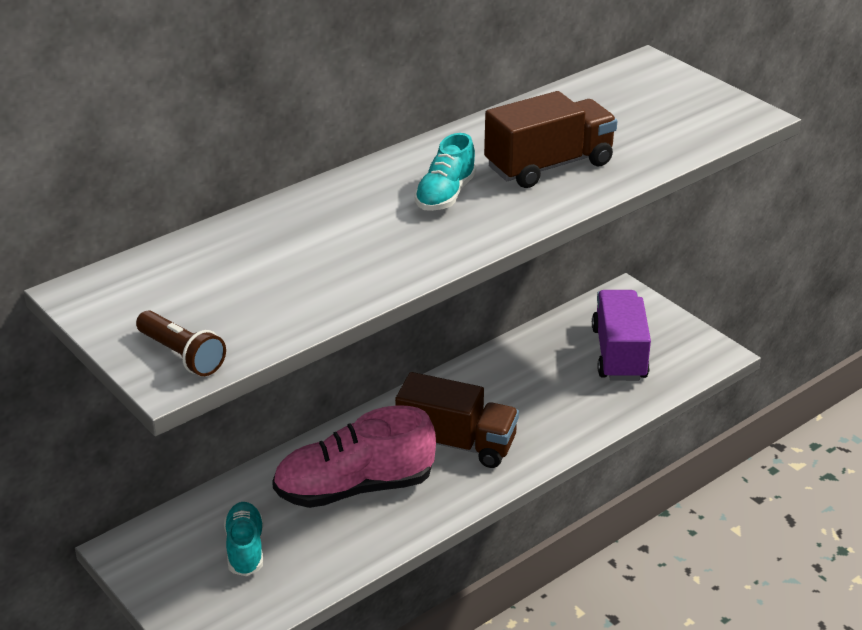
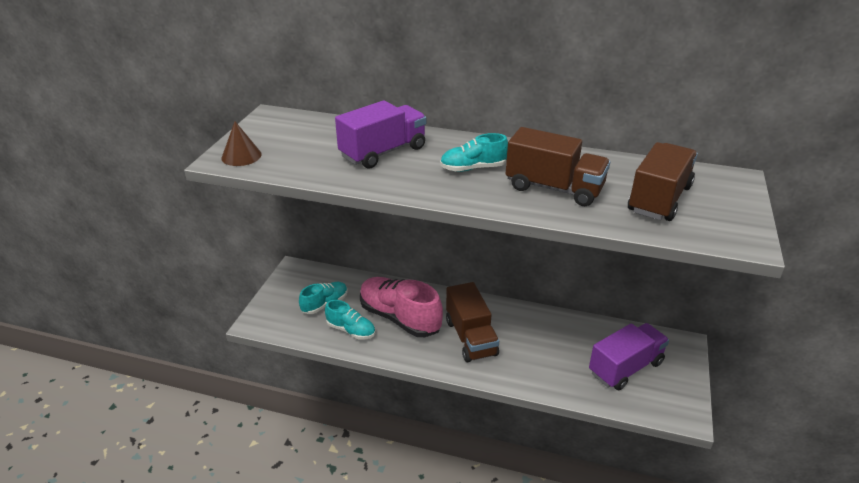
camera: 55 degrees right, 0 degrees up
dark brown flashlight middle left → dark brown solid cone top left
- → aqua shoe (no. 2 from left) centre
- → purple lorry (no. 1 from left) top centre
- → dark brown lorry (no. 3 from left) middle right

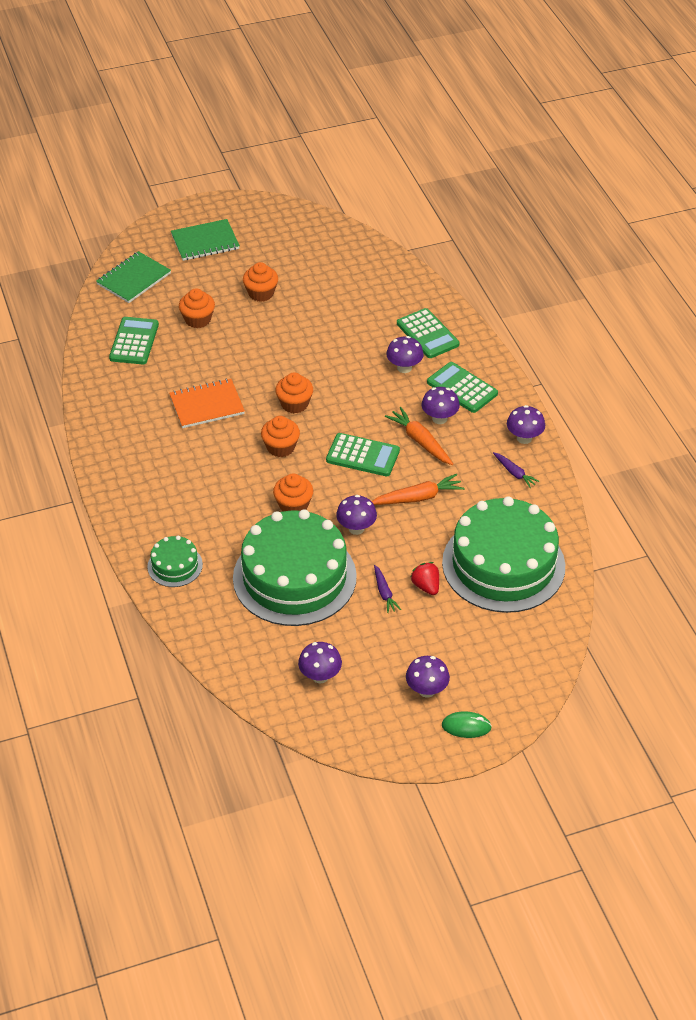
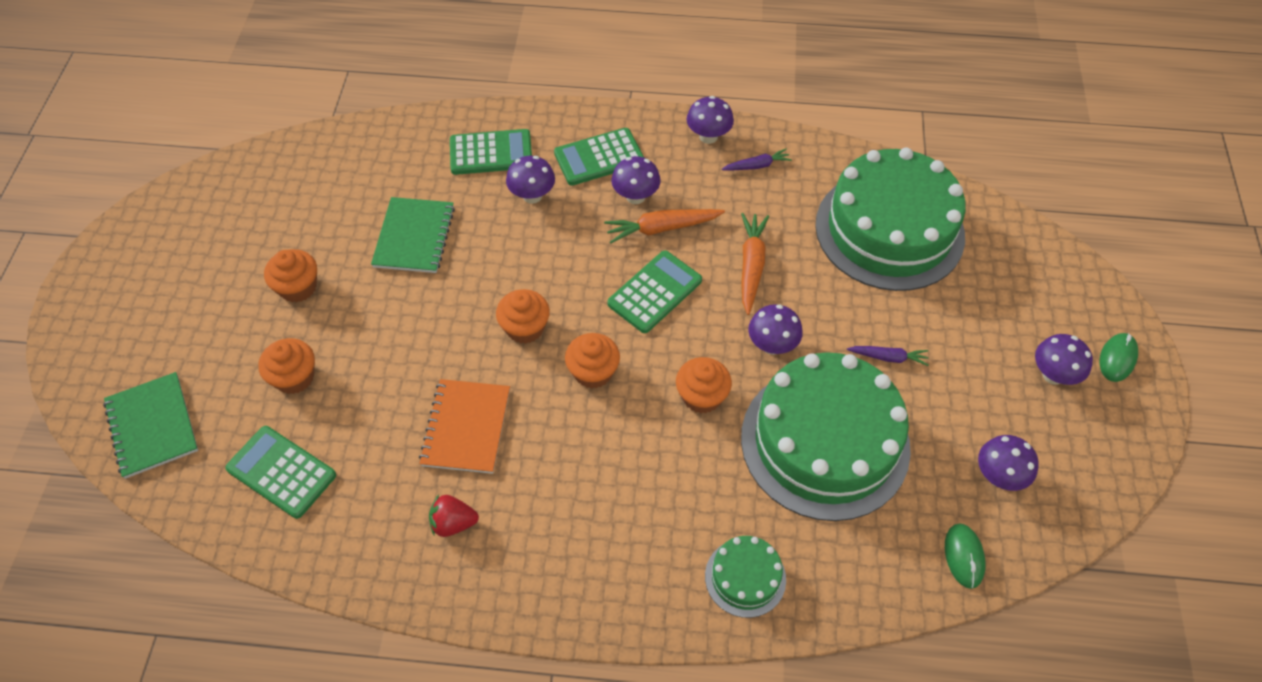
camera: 65 degrees left, 10 degrees up
green exercise book (no. 2 from left) top left → green exercise book (no. 2 from left) middle left, shifted
scarlet toy strawberry centre → scarlet toy strawberry bottom centre, shifted
- → green mouse (no. 1 from left) bottom right

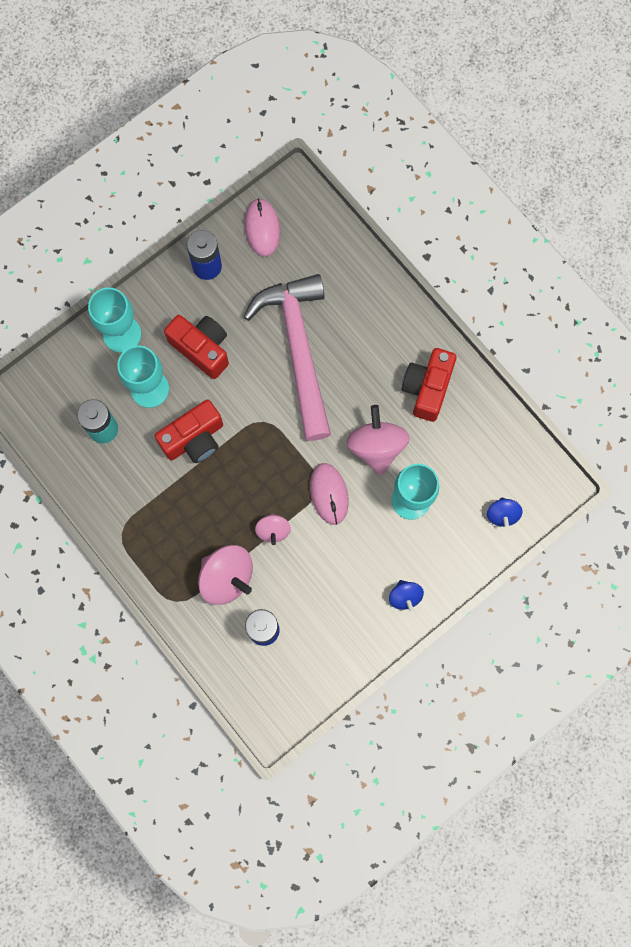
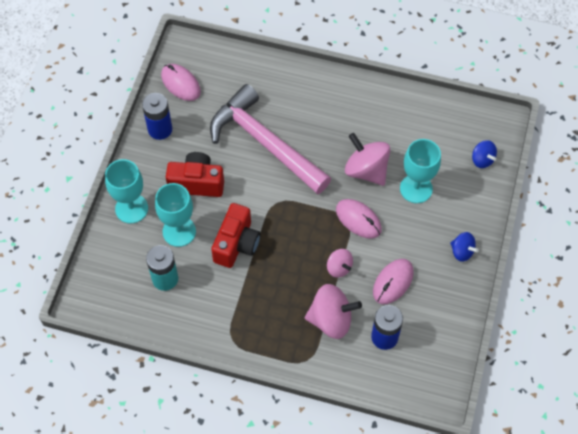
camera: 35 degrees left, 15 degrees down
scarlet compact camera (no. 3 from left) middle right → -
- → rosy mouse (no. 3 from left) middle right

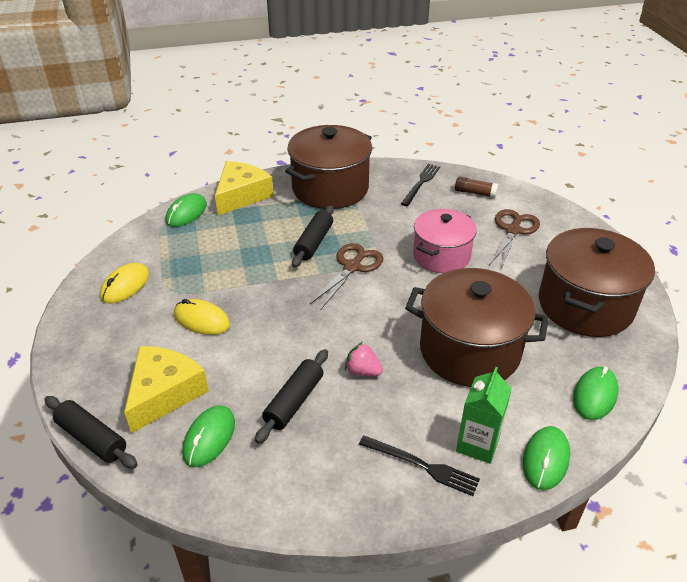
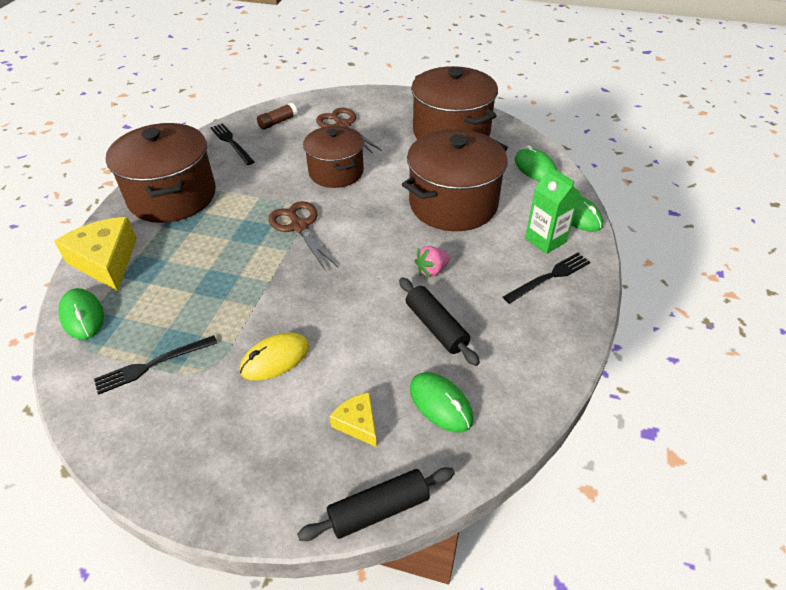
camera: 60 degrees left, 5 degrees up
golden mouse (no. 1 from left) middle left → -
golden cheese (no. 1 from left in the first image) bottom left → golden cheese (no. 2 from left) bottom centre, x0.53
jet-black rolling pin (no. 3 from left) centre → -
rosy cooking pot centre → dark brown cooking pot (no. 2 from left) top centre
- → jet-black fork (no. 1 from left) middle left

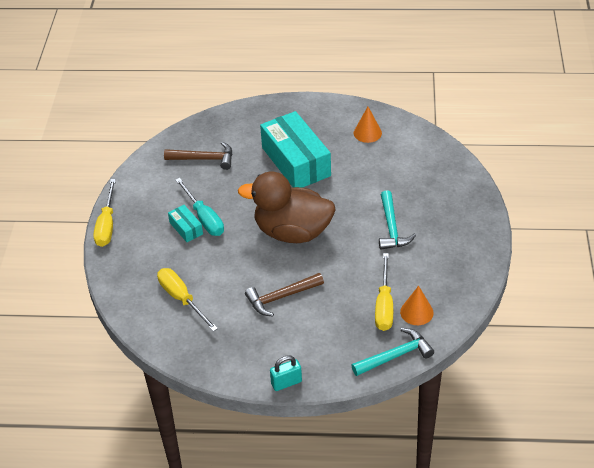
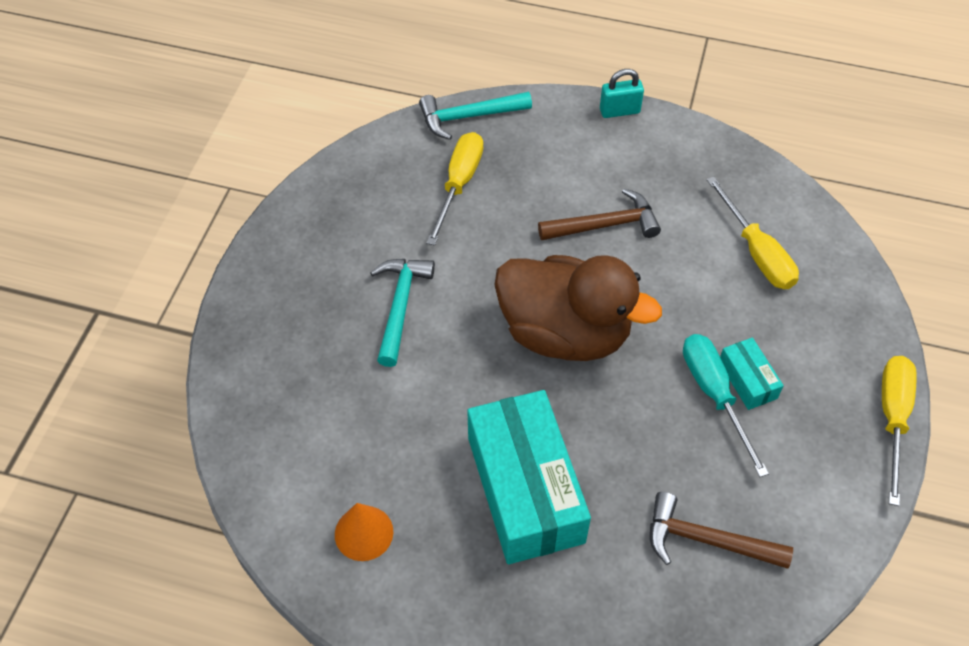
camera: 170 degrees left, 10 degrees up
bright orange solid cone (no. 2 from left) middle right → -

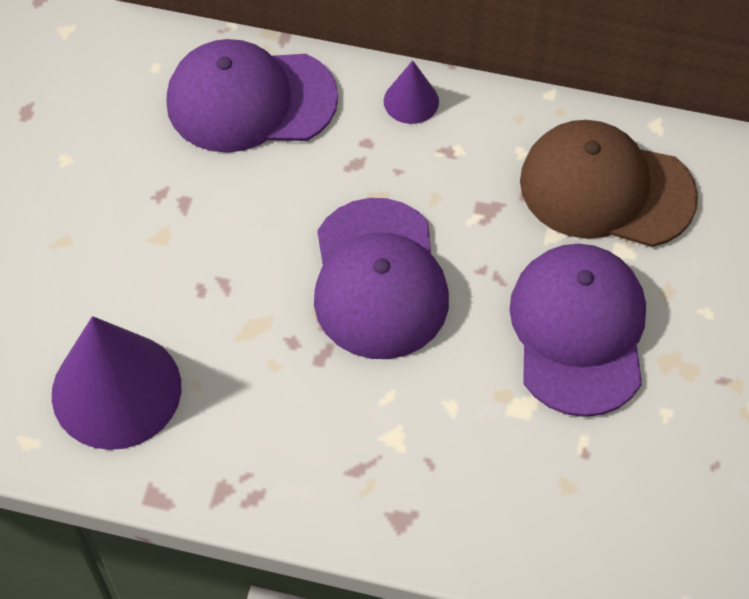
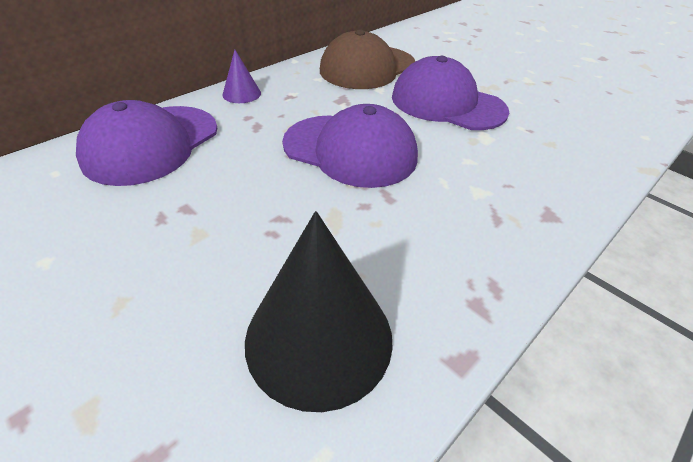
camera: 60 degrees left, 15 degrees down
purple solid cone (no. 1 from left) middle left → jet-black solid cone bottom centre

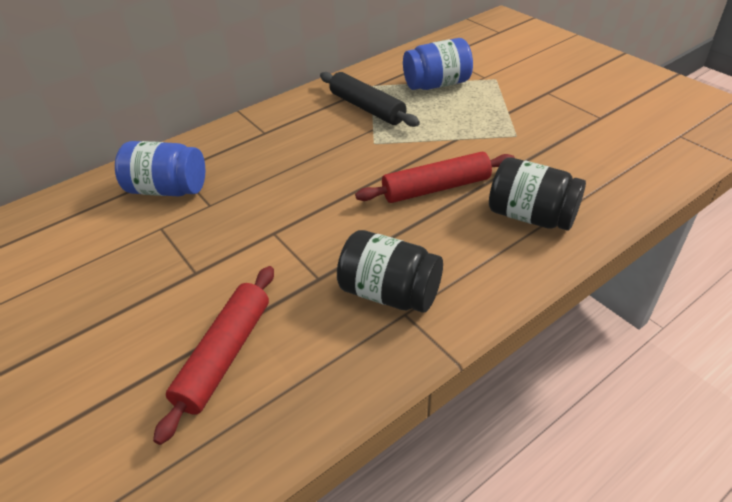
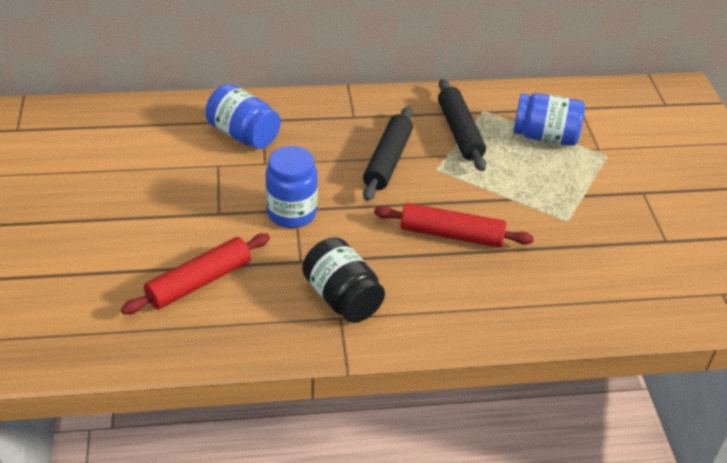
camera: 25 degrees right, 0 degrees up
jet-black jar (no. 2 from left) middle right → -
- → cobalt jar (no. 2 from left) centre
- → jet-black rolling pin (no. 1 from left) top centre

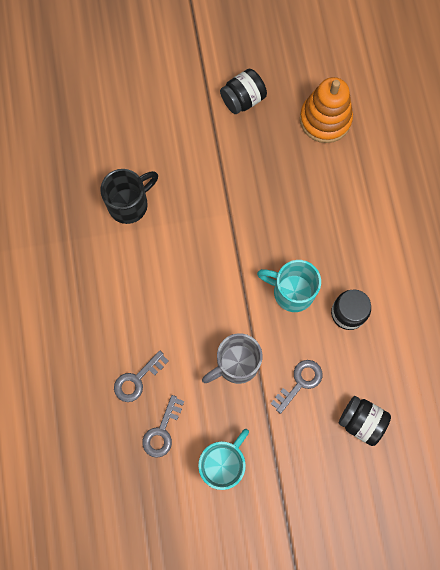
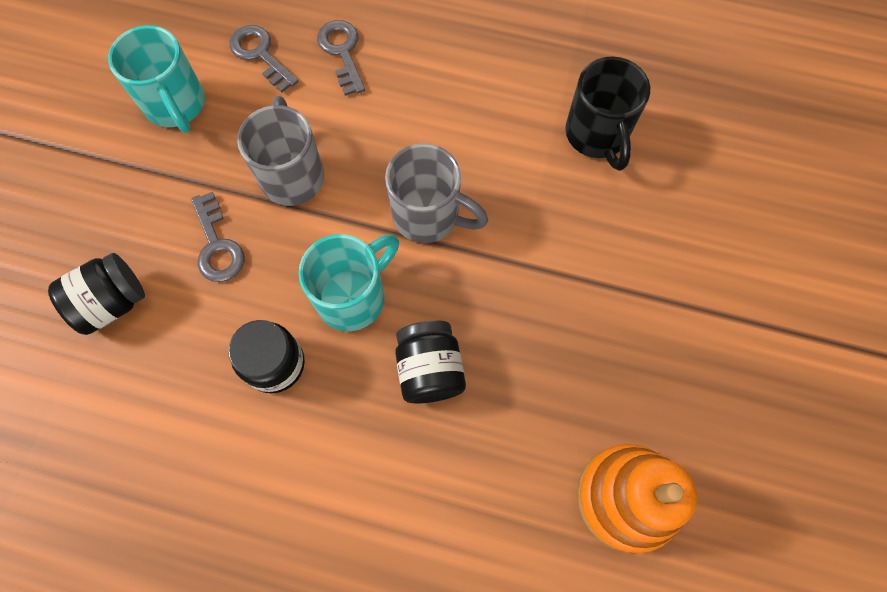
camera: 115 degrees right, 5 degrees down
jet-black jar (no. 1 from left in the first image) top centre → jet-black jar (no. 3 from left) centre, shifted
- → grey tea mug (no. 2 from left) top centre

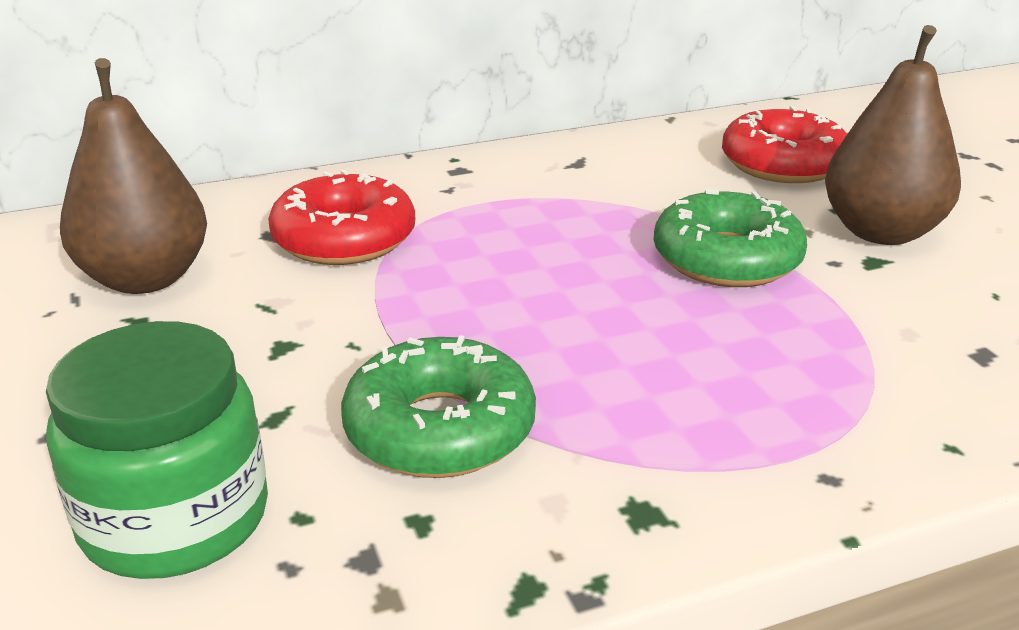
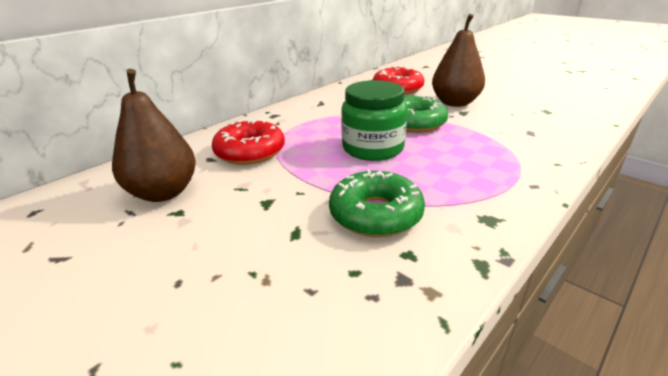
camera: 25 degrees left, 0 degrees up
green jar bottom left → green jar top centre, shifted

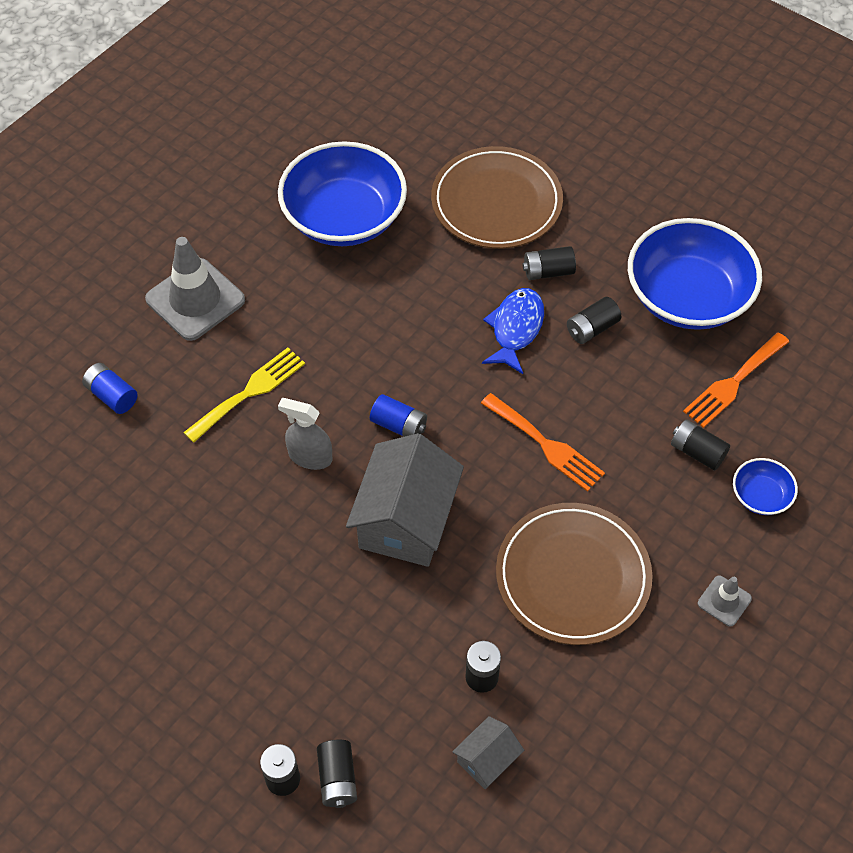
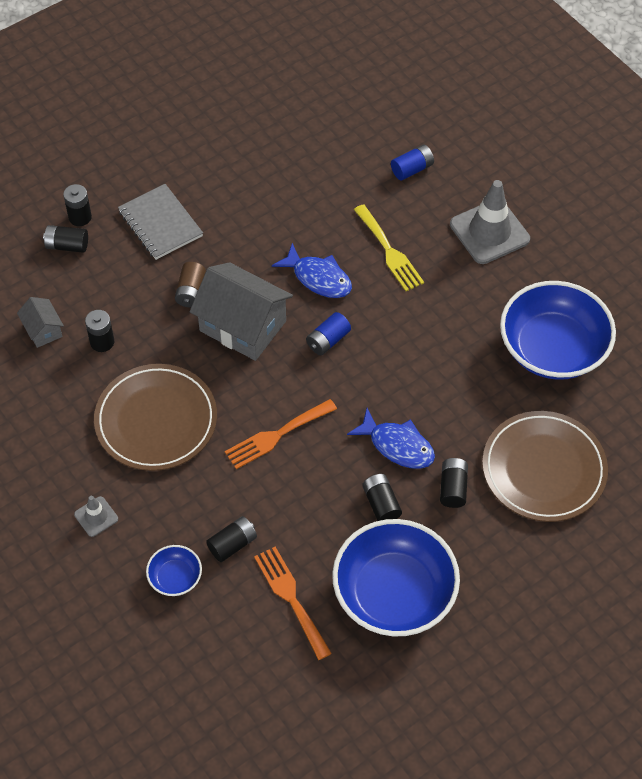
camera: 105 degrees right, 0 degrees up
grey sprayer centre → cobalt fish figure (no. 1 from left) centre
- → grey exercise book top left
- → dark brown battery middle left

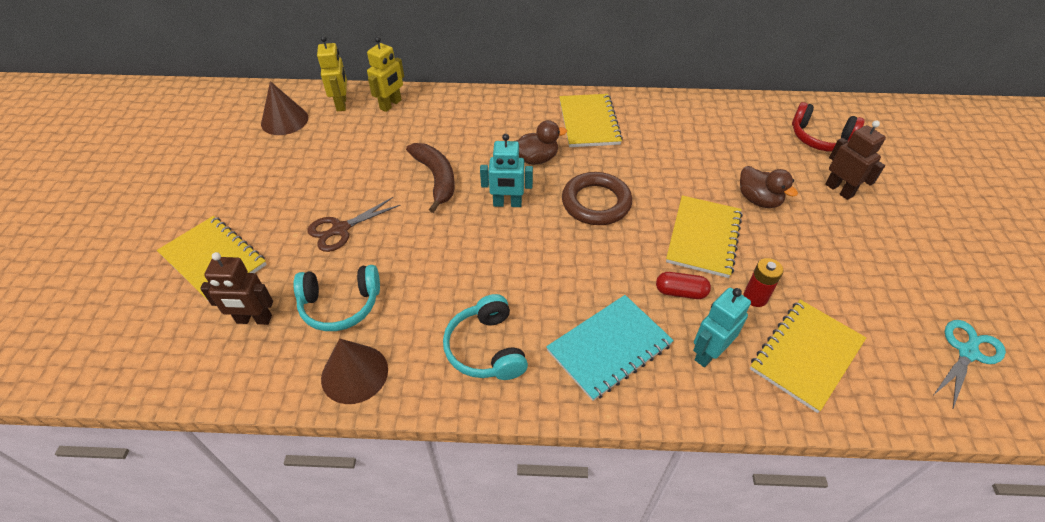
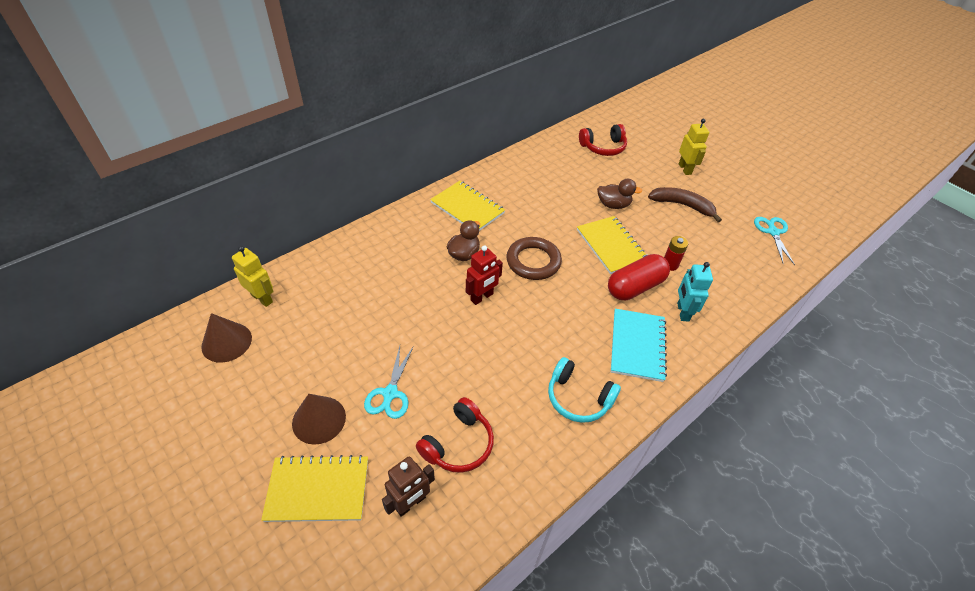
camera: 45 degrees left, 0 degrees up
aqua over-ear headphones (no. 1 from left) middle left → scarlet over-ear headphones (no. 1 from left) bottom centre
dark brown scissors centre → aqua scissors (no. 1 from left) centre
dark brown solid cone (no. 2 from left) bottom centre → dark brown solid cone (no. 2 from left) bottom left, shifted
golden robot (no. 2 from left) top centre → golden robot (no. 2 from left) top right, shifted
dark brown toy banana centre → dark brown toy banana middle right, shifted
aqua robot (no. 1 from left) top centre → scarlet robot centre
scarlet pill shape centre, x1.85
golden exercise book (no. 4 from left) bottom right → -
dark brown robot (no. 2 from left) top right → -

